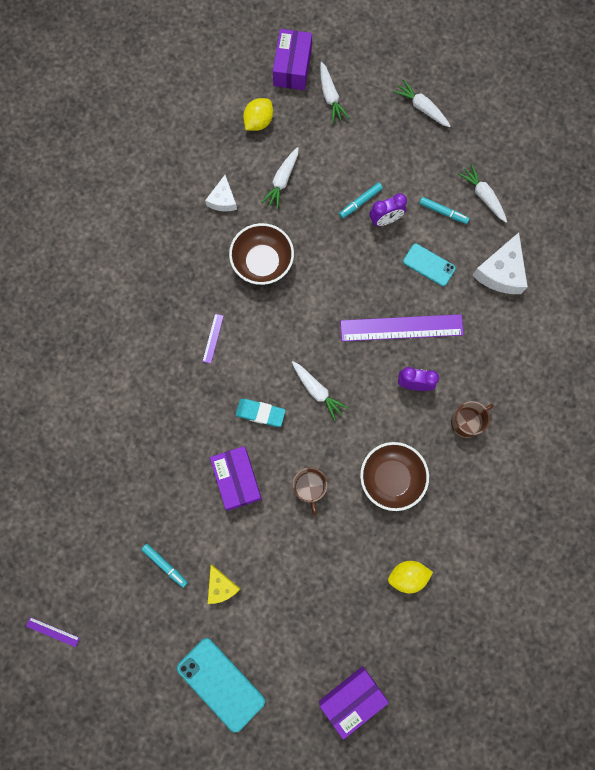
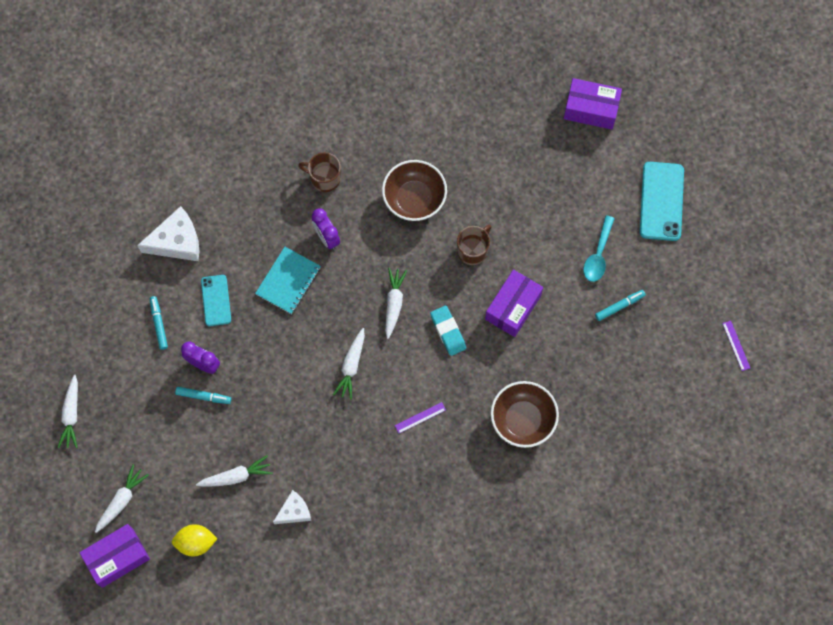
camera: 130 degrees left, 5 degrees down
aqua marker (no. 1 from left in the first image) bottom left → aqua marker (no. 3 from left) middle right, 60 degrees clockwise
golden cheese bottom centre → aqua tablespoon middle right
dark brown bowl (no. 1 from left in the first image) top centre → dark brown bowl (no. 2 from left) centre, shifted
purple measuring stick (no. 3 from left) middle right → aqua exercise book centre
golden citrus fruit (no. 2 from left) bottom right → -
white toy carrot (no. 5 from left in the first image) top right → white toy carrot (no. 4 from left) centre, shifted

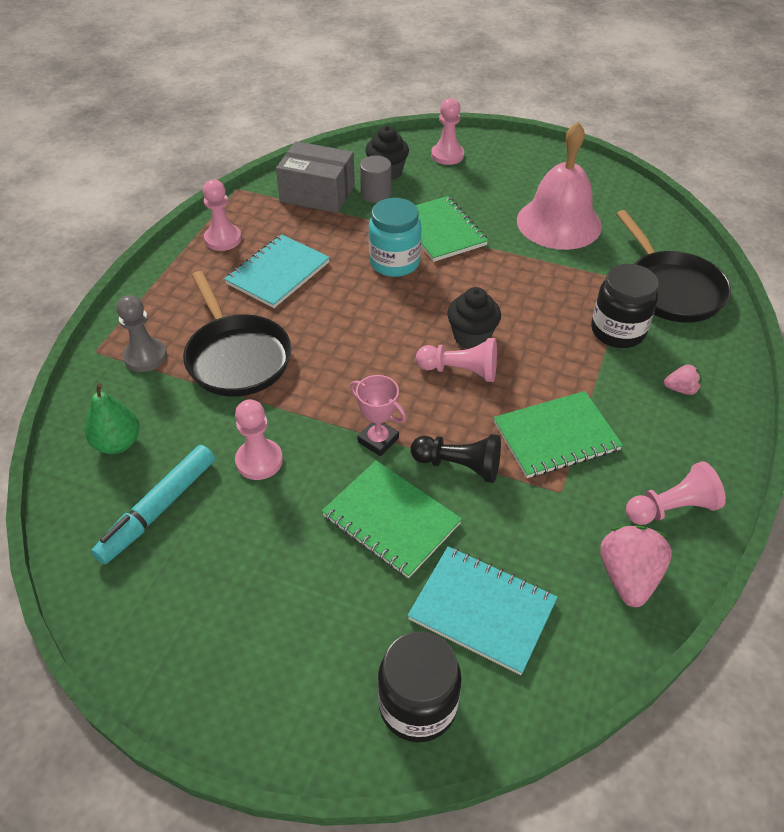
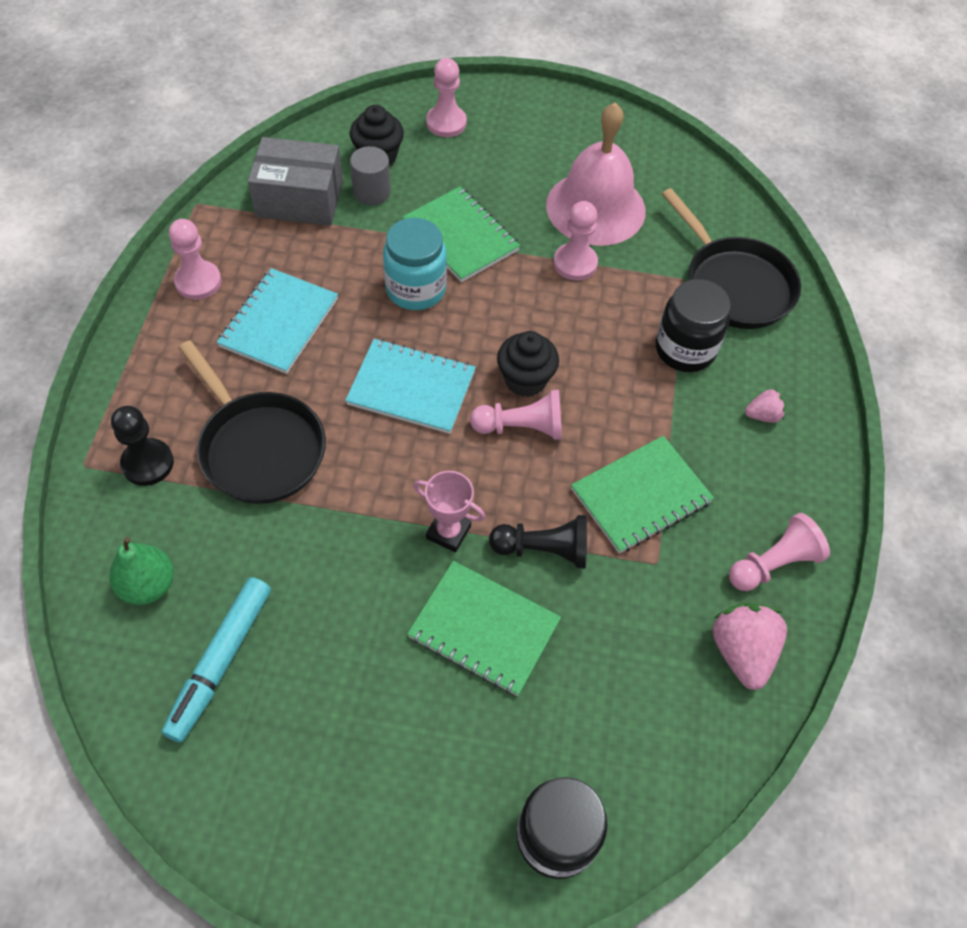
camera: 15 degrees left, 10 degrees up
grey pawn middle left → jet-black pawn (no. 1 from left) middle left
rosy pawn (no. 2 from left in the first image) middle left → rosy pawn (no. 4 from left) top centre, shifted
aqua exercise book (no. 2 from left) bottom centre → aqua exercise book (no. 2 from left) centre, shifted

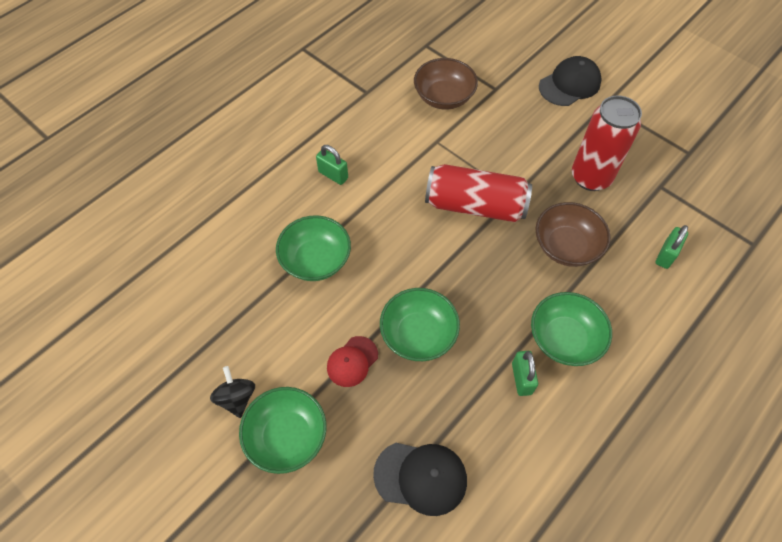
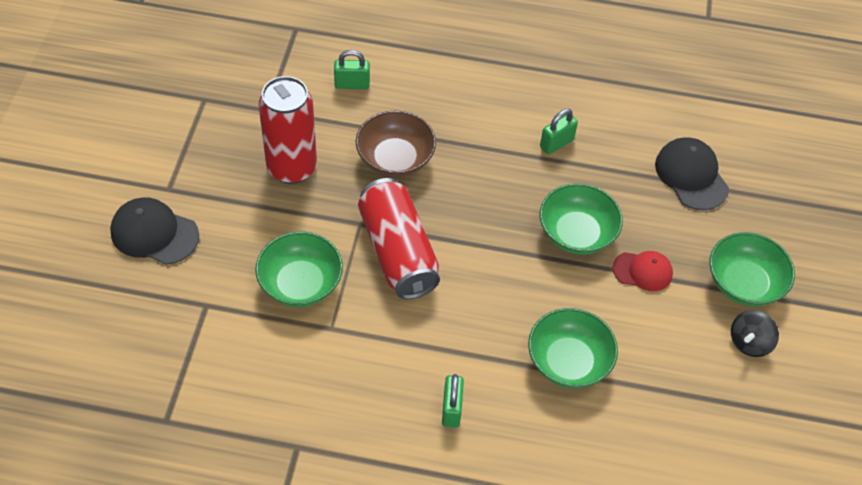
camera: 125 degrees left, 5 degrees down
dark brown bowl (no. 1 from left) top centre → -
green bowl (no. 4 from left in the first image) middle right → green bowl (no. 1 from left) centre, shifted

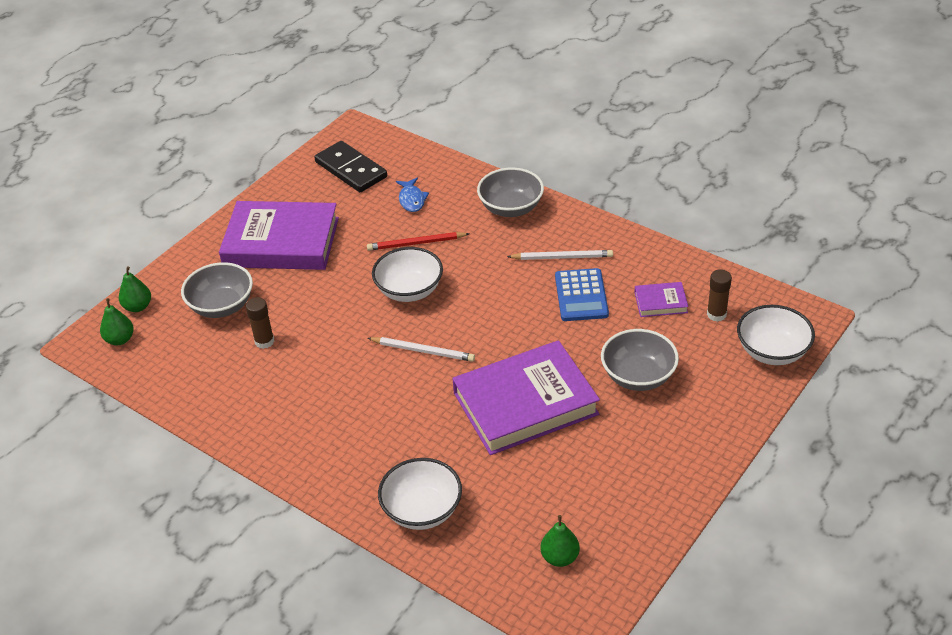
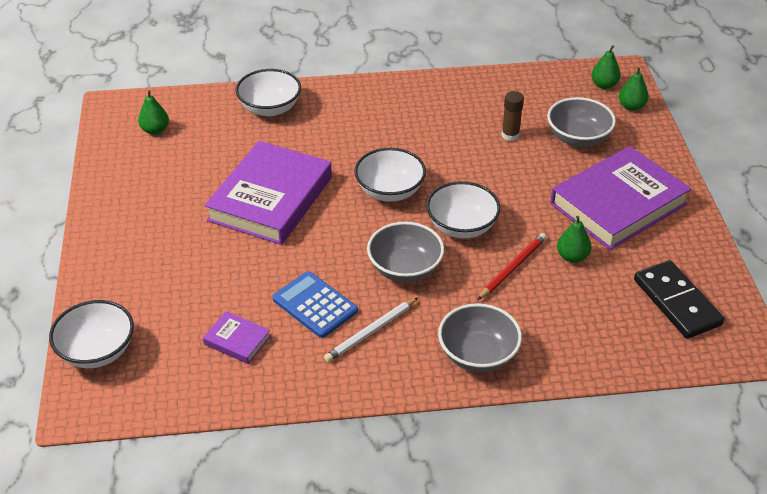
camera: 135 degrees right, 0 degrees up
jet-black domino top centre → jet-black domino middle right, 60 degrees clockwise
white lead pencil (no. 1 from left) centre → white bowl (no. 3 from left) centre
cobalt fish figure top centre → -
grey bowl (no. 3 from left in the first image) middle right → grey bowl (no. 1 from left) centre, shifted
purple hardback (no. 3 from left in the first image) middle right → purple hardback (no. 1 from left) bottom left, 75 degrees clockwise
dark brown stick of glue (no. 2 from left) middle right → -
- → green toy pear (no. 2 from left) middle right

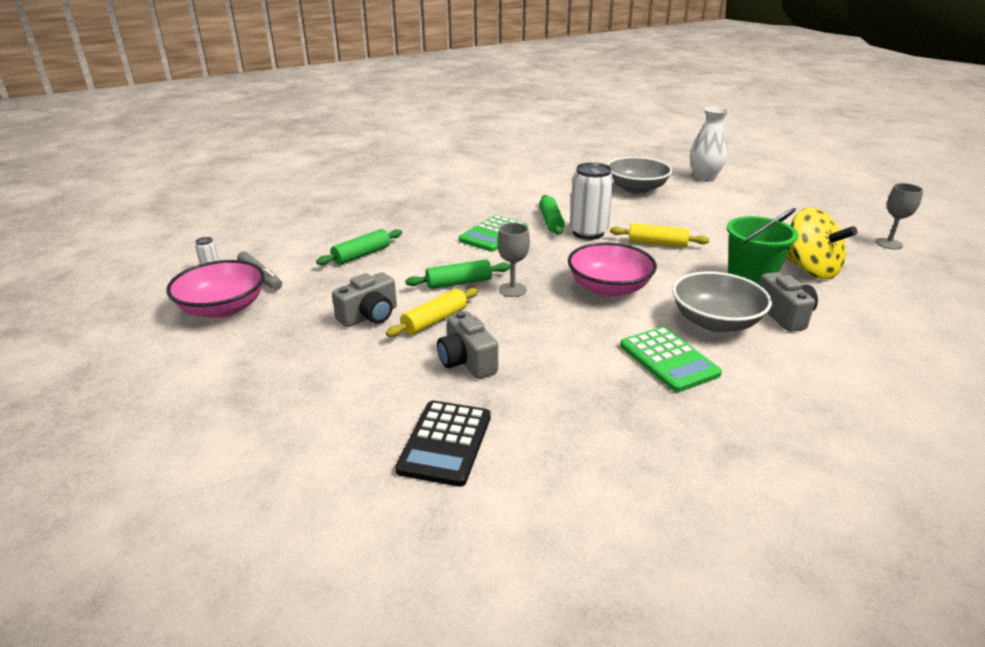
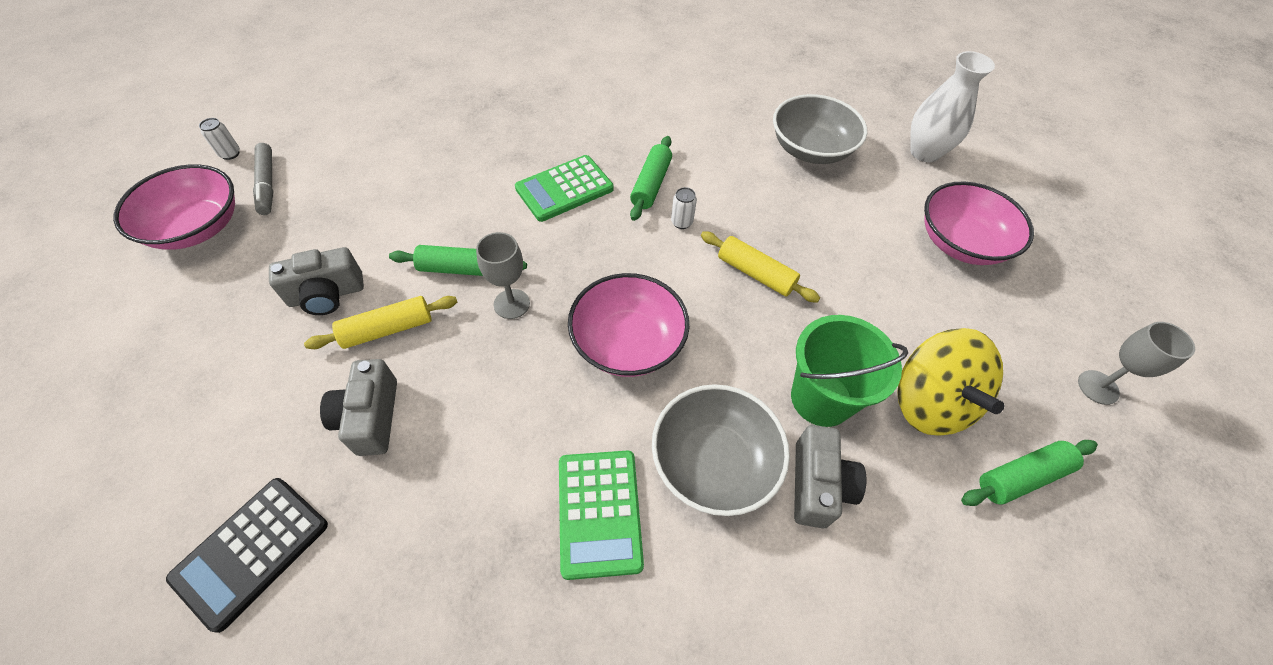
camera: 20 degrees right, 25 degrees up
green rolling pin (no. 1 from left in the first image) centre → green rolling pin (no. 3 from left) bottom right, shifted
white tin (no. 2 from left) top centre, x0.42
- → rosy bowl (no. 3 from left) middle right

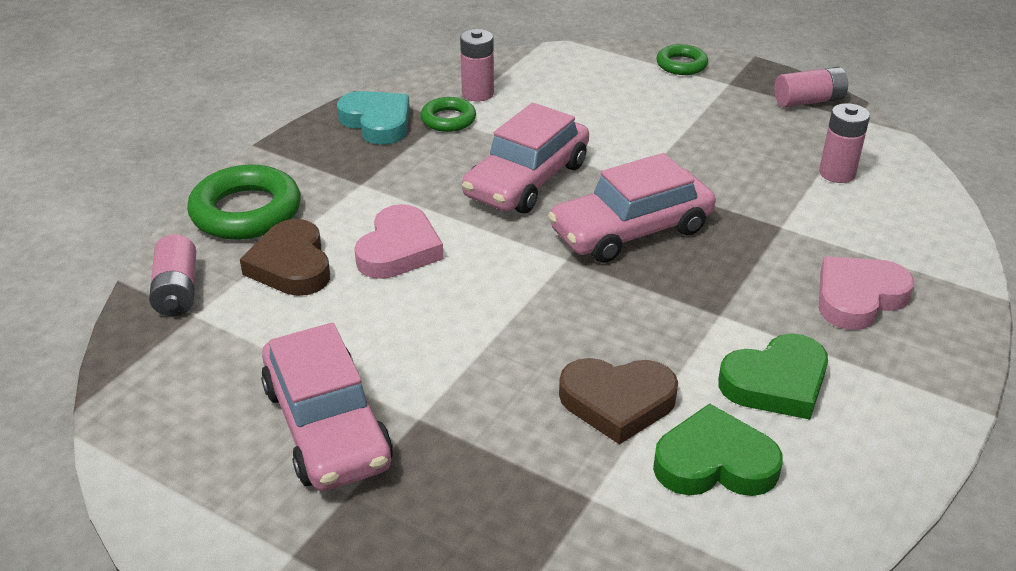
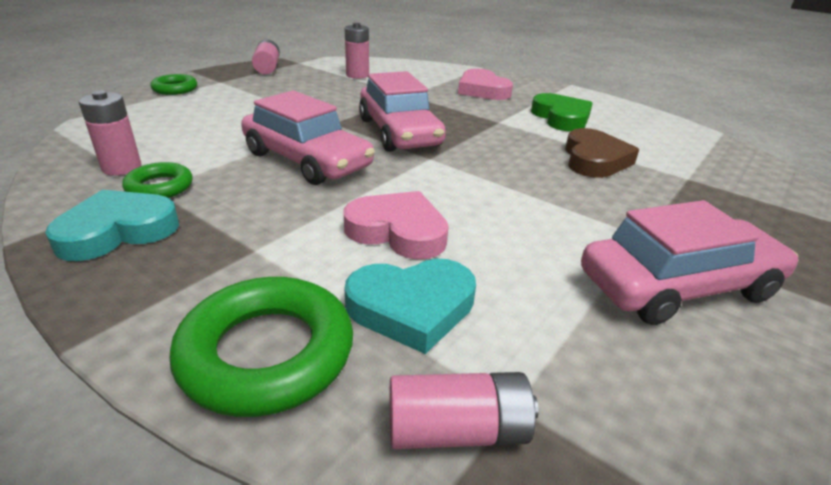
camera: 85 degrees left, 5 degrees down
dark brown heart (no. 1 from left) middle left → aqua heart (no. 2 from left) centre
green heart (no. 1 from left) bottom right → -

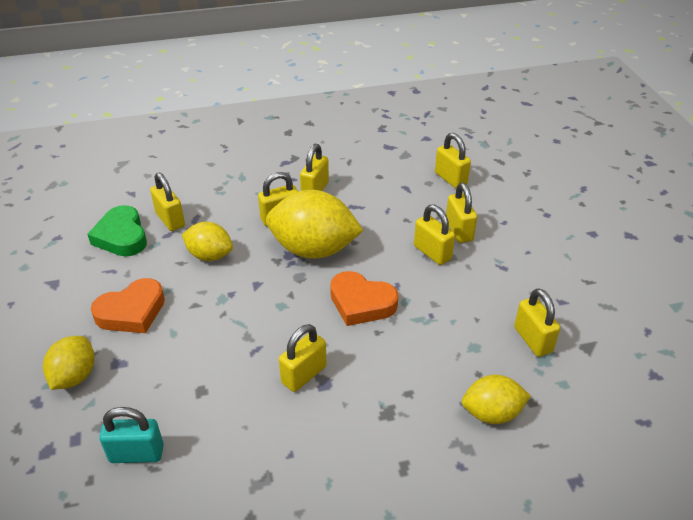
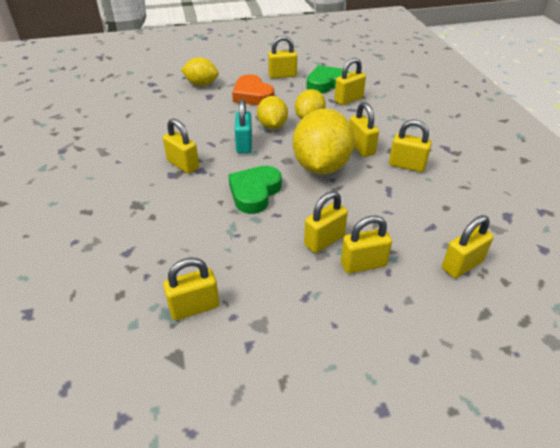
camera: 90 degrees right, 0 degrees up
aqua small lock bottom left → aqua small lock top centre, shifted
bright orange heart (no. 2 from left) centre → green heart (no. 1 from left) centre
golden citrus fruit (no. 4 from left in the first image) bottom right → golden citrus fruit (no. 2 from left) top centre, shifted
- → golden small lock (no. 3 from left) top centre

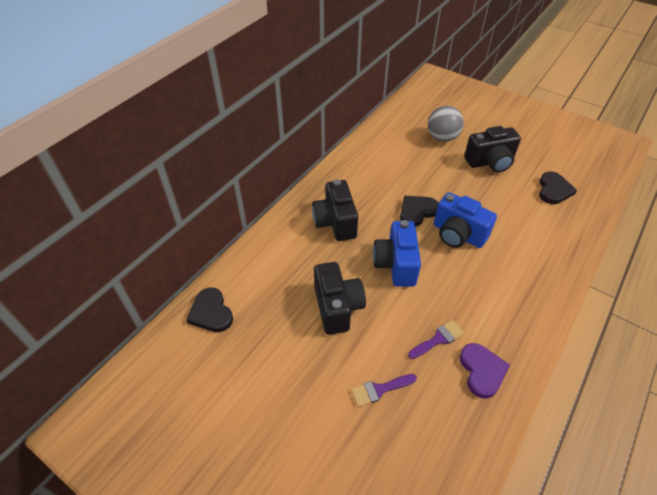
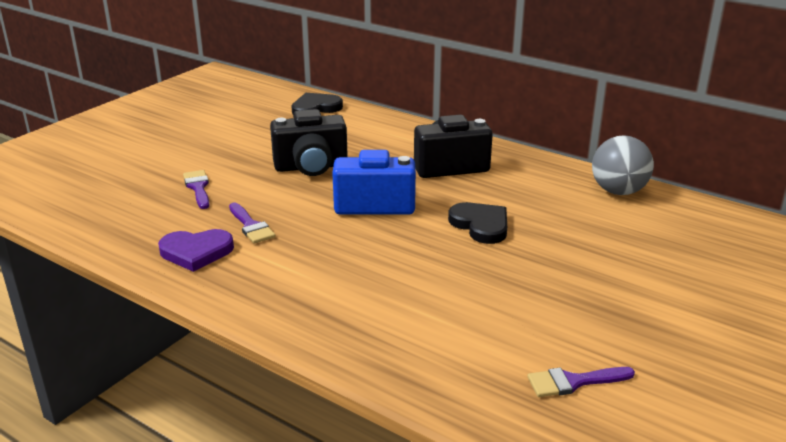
camera: 90 degrees right, 20 degrees down
grey ball top right → grey ball middle right, shifted
cobalt compact camera (no. 2 from left) middle right → -
jet-black compact camera (no. 3 from left) top right → -
jet-black heart (no. 3 from left) middle right → purple paintbrush (no. 3 from left) bottom right

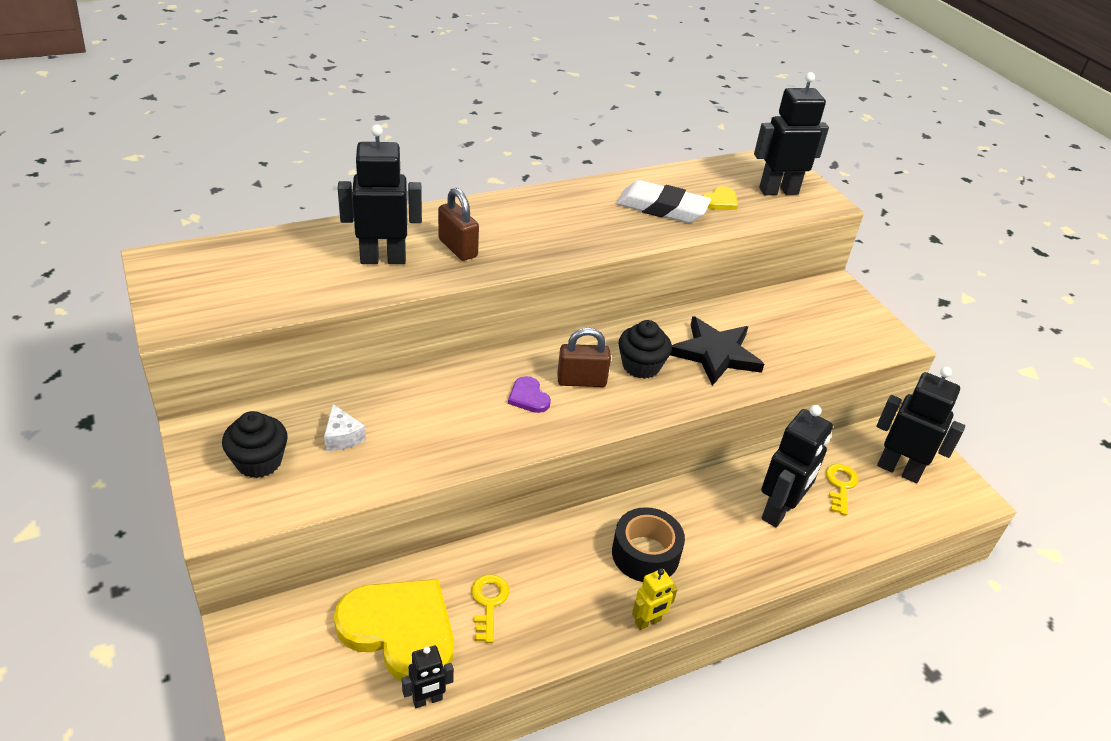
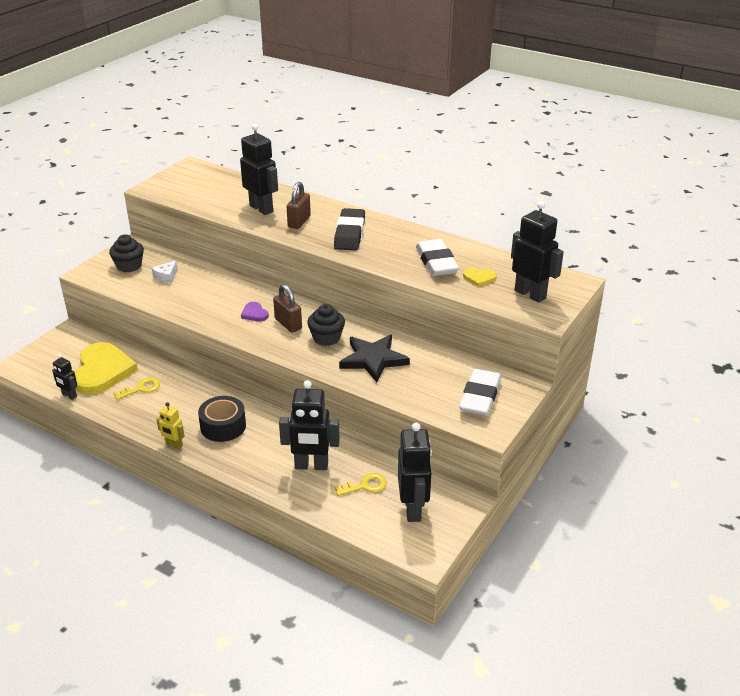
camera: 60 degrees right, 5 degrees down
purple heart centre, 60 degrees counterclockwise
- → jet-black eraser top centre
- → white eraser (no. 2 from left) centre

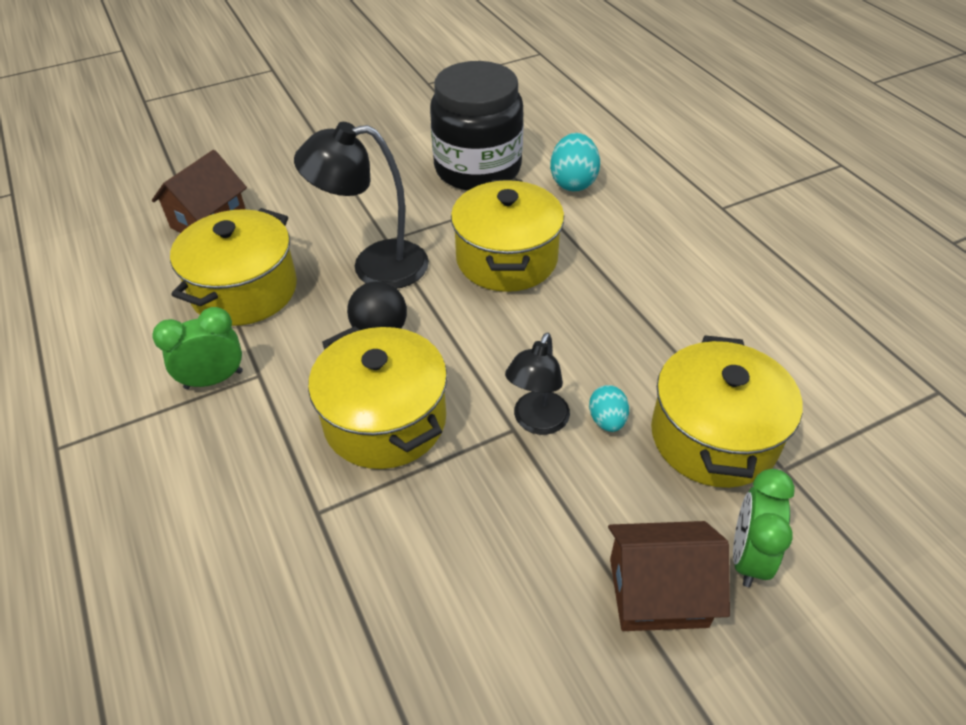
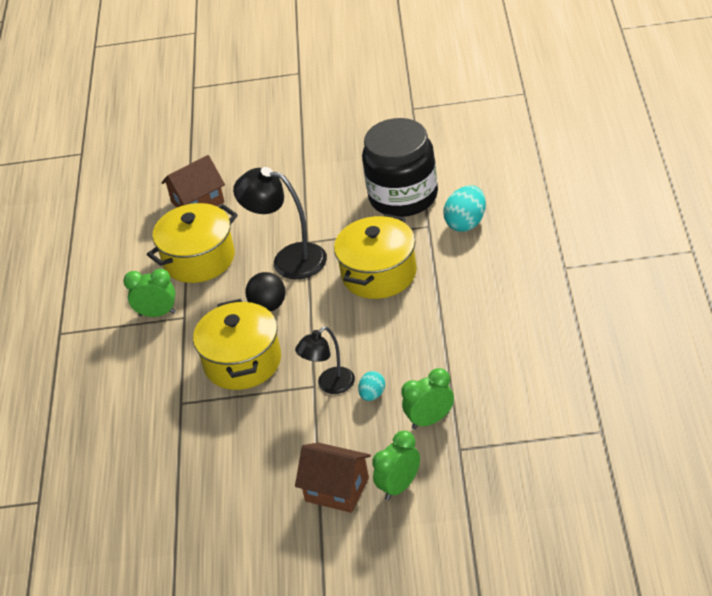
camera: 30 degrees right, 5 degrees down
golden cooking pot (no. 4 from left) middle right → green bedside clock (no. 3 from left) bottom centre

